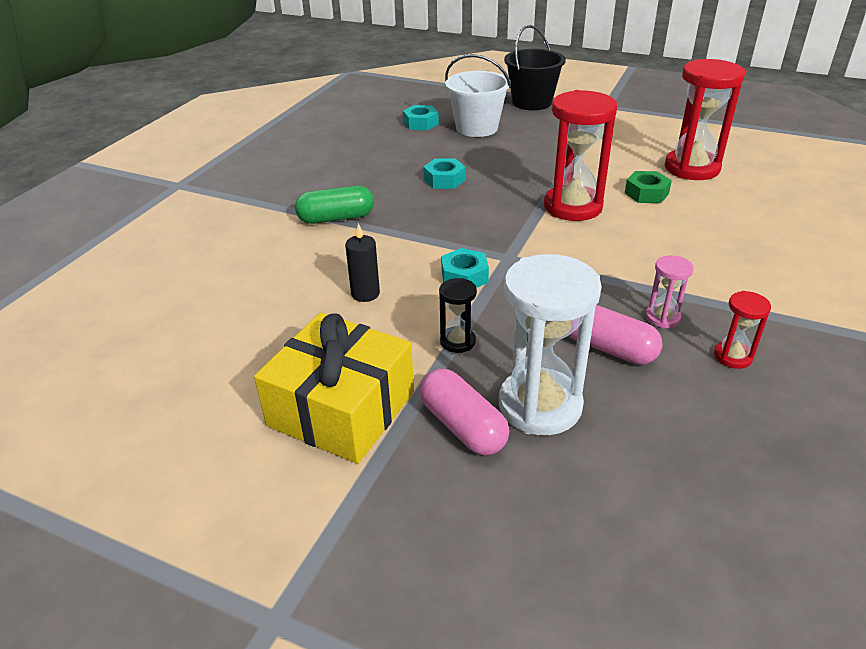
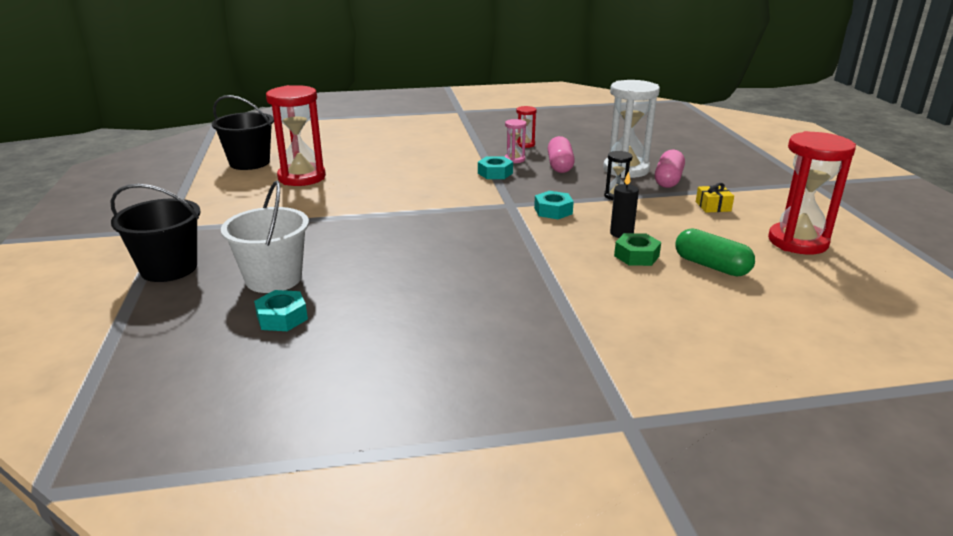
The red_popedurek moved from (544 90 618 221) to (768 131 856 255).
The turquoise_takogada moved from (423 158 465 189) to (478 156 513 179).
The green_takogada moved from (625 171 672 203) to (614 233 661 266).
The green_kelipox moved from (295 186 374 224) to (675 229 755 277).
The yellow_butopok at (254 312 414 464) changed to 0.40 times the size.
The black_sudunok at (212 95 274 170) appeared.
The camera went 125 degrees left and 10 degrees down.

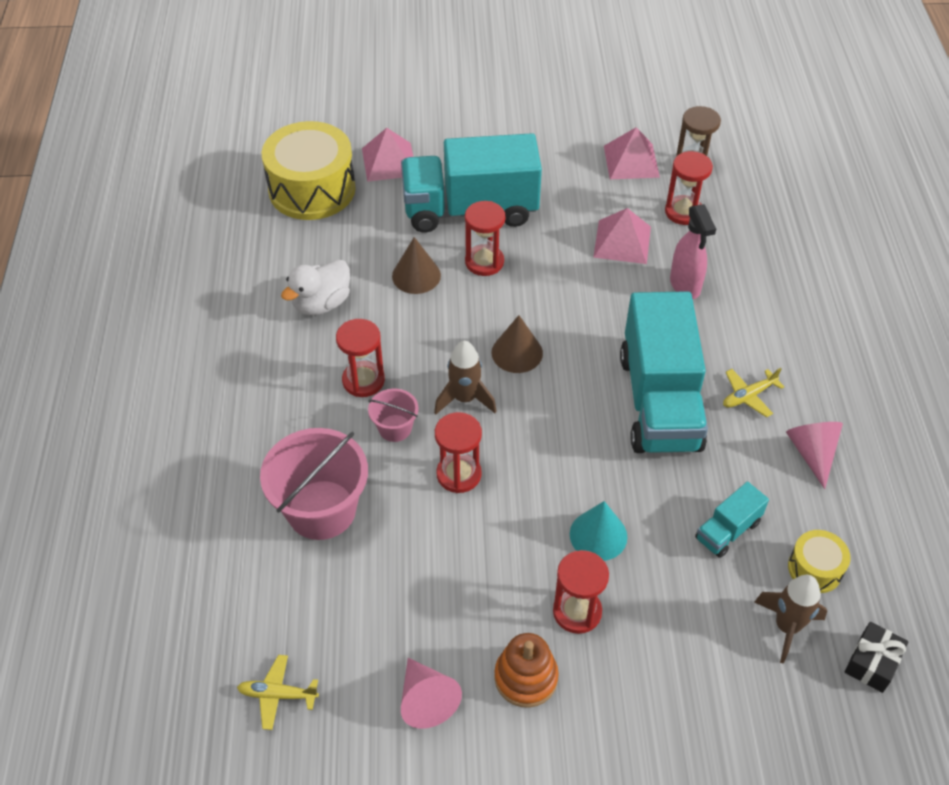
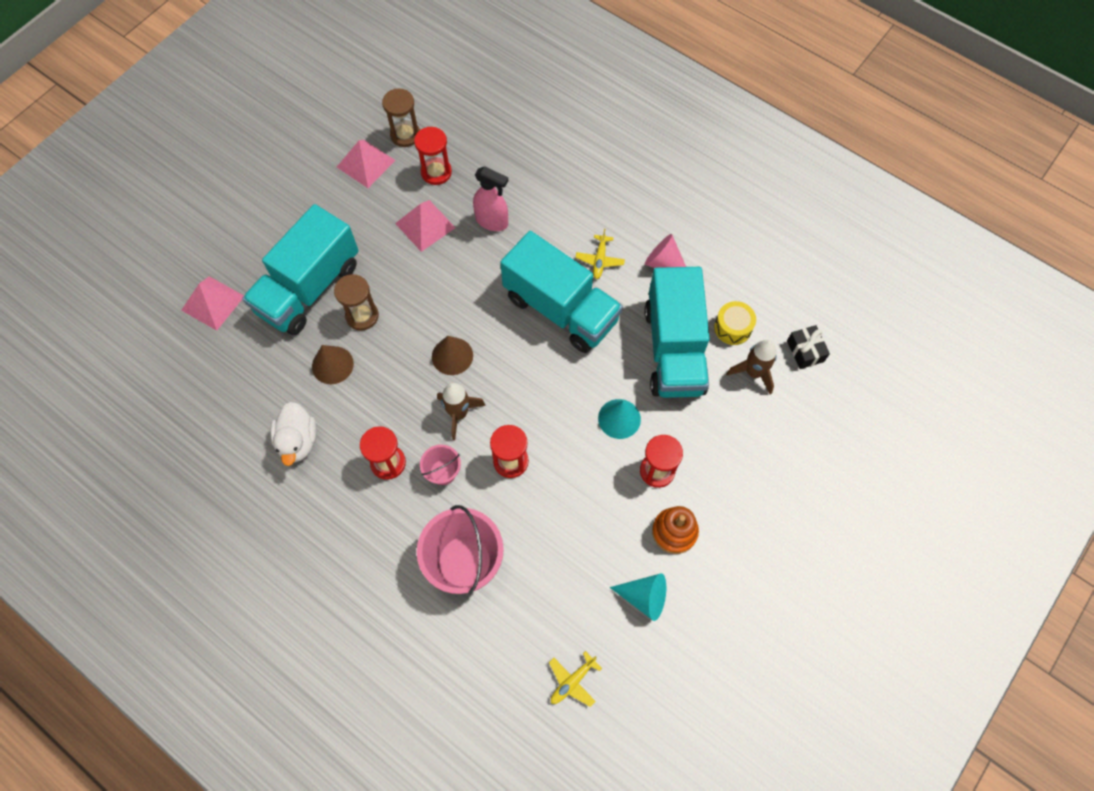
The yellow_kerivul at (262 121 356 220) disappeared.
The red_popedurek at (465 201 505 276) became the brown_popedurek at (334 274 379 331).
The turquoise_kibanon at (695 482 769 558) changed to 2.27 times the size.
The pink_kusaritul at (401 658 462 729) became the turquoise_kusaritul at (610 573 666 621).
The camera went 50 degrees left and 15 degrees up.

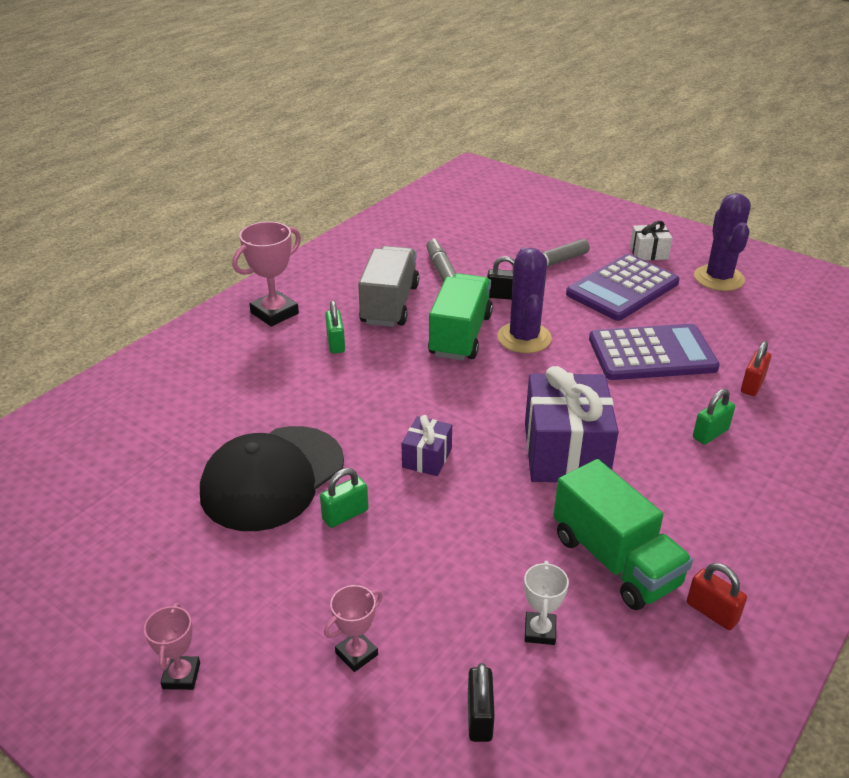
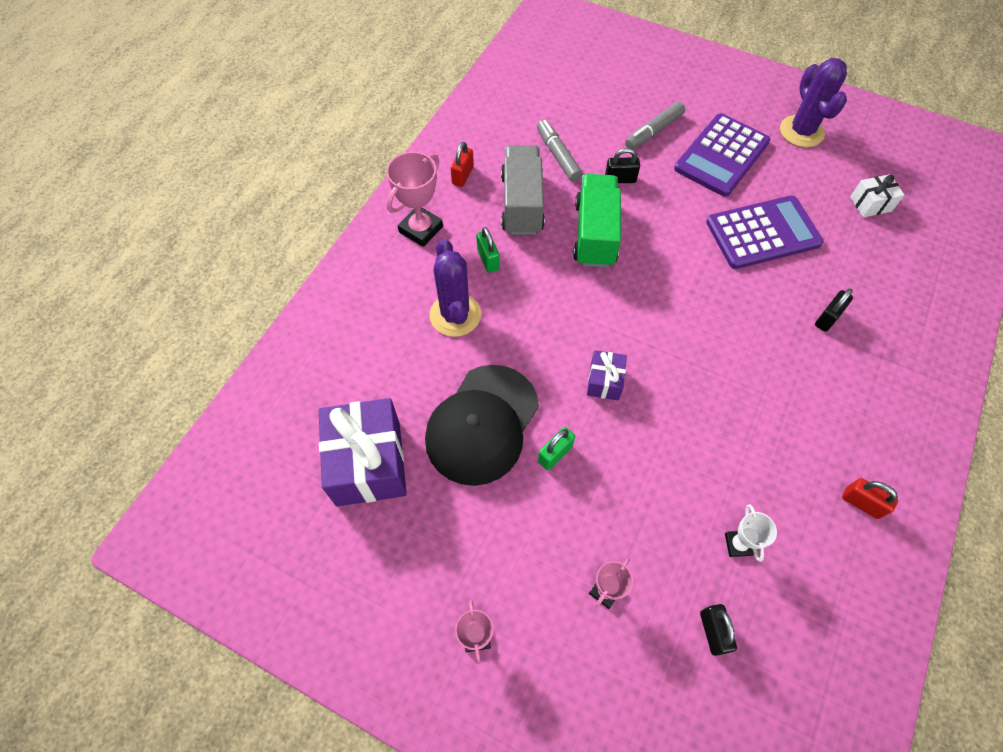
The white_butopok moved from (630 221 672 260) to (850 174 904 218).
The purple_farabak moved from (498 247 552 353) to (430 239 481 337).
The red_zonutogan moved from (741 341 771 396) to (451 142 474 187).
The purple_butopok moved from (525 366 619 482) to (319 398 407 506).
The green_zonutogan at (693 389 735 445) became the black_zonutogan at (815 289 853 332).
The green_kibanon at (553 459 693 610) disappeared.
The camera went 10 degrees left and 25 degrees up.

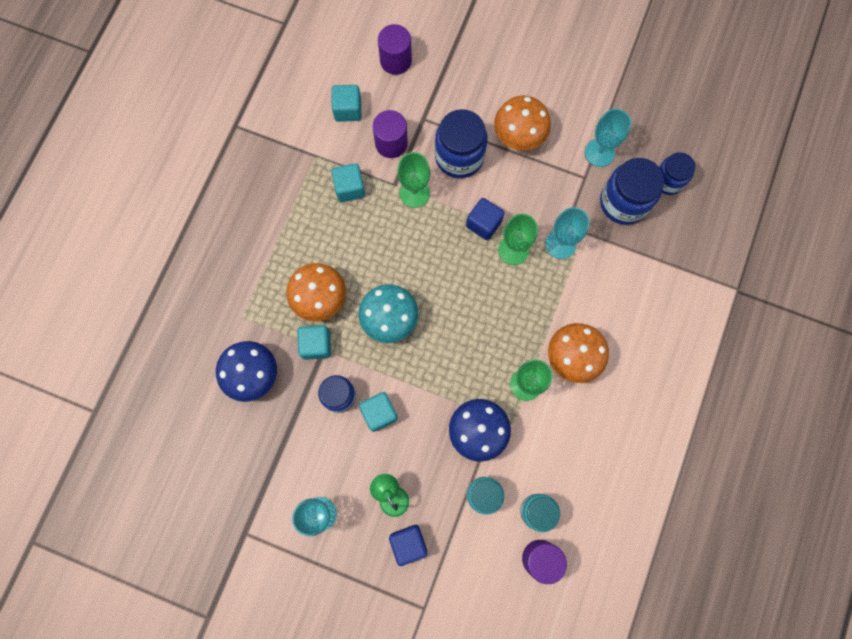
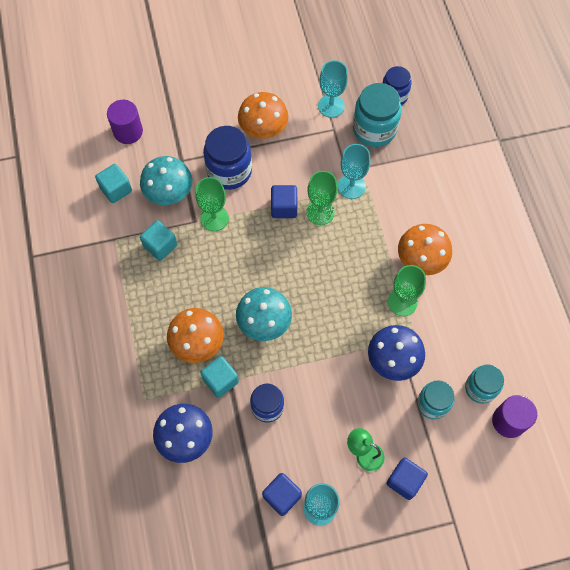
The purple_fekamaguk at (372 110 408 158) was replaced by the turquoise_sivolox at (140 156 192 205).
The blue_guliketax at (600 158 664 225) became the turquoise_guliketax at (353 83 402 147).
The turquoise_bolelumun at (359 392 398 432) disappeared.
The blue_bolelumun at (262 473 302 516) appeared.
The camera went 35 degrees left and 10 degrees down.

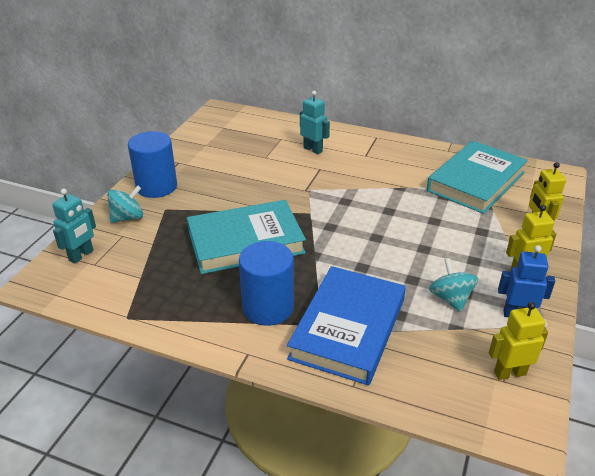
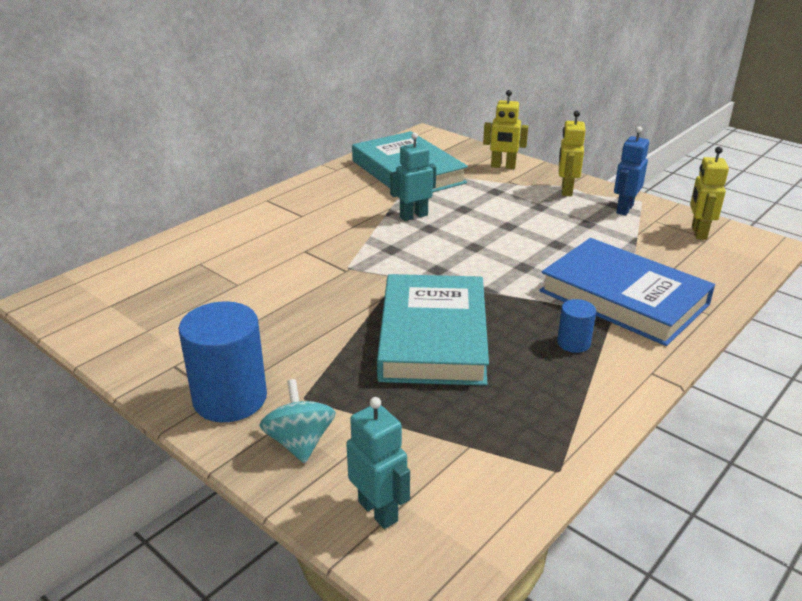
The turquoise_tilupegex moved from (300 91 330 154) to (390 132 436 221).
The blue_fekamaguk at (239 241 294 326) changed to 0.50 times the size.
The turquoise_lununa at (429 258 478 312) disappeared.
The camera went 70 degrees left and 5 degrees down.

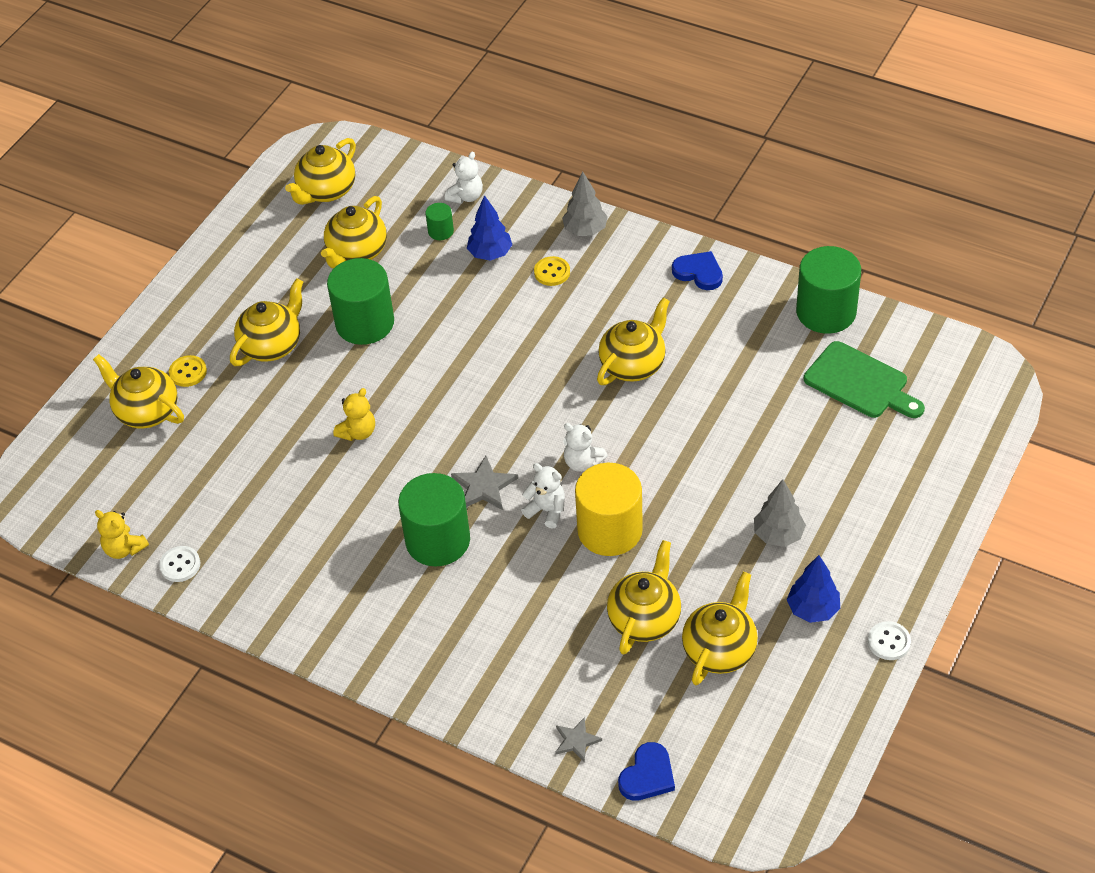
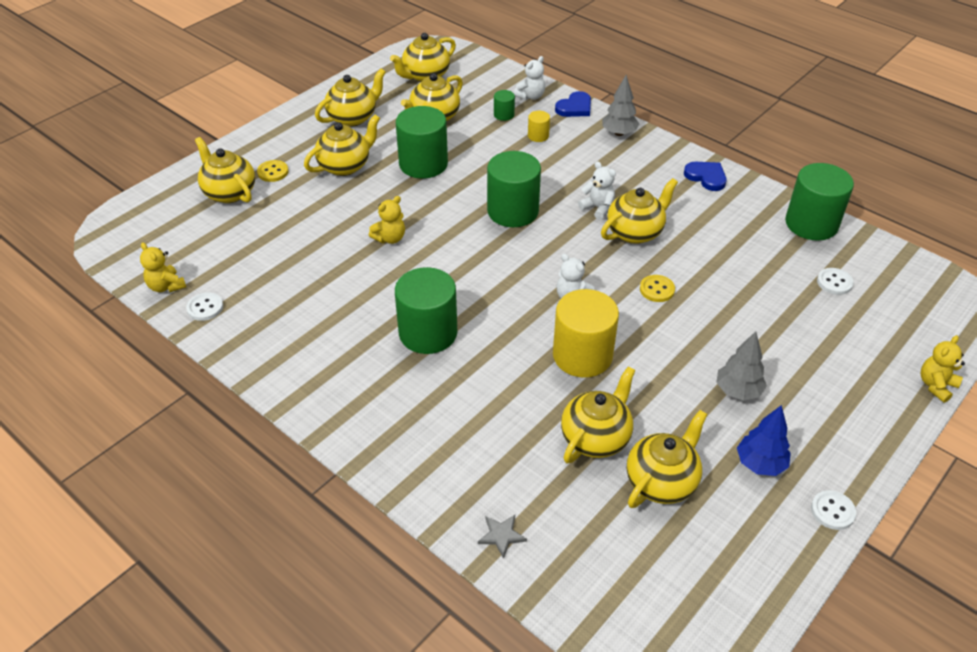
The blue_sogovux at (467 195 512 261) was replaced by the yellow_fekamaguk at (528 111 550 142).
The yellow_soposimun moved from (534 256 570 286) to (640 275 675 302).
The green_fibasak at (804 341 925 418) was replaced by the white_soposimun at (817 268 854 295).
The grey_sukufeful at (451 456 518 510) disappeared.
The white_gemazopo moved from (521 463 565 529) to (578 161 616 220).
The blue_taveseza moved from (618 742 675 801) to (555 91 591 117).
The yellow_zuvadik at (315 68 386 127) appeared.
The green_fekamaguk at (487 151 541 227) appeared.
The yellow_gemazopo at (921 335 965 403) appeared.
The camera went 10 degrees right and 5 degrees down.

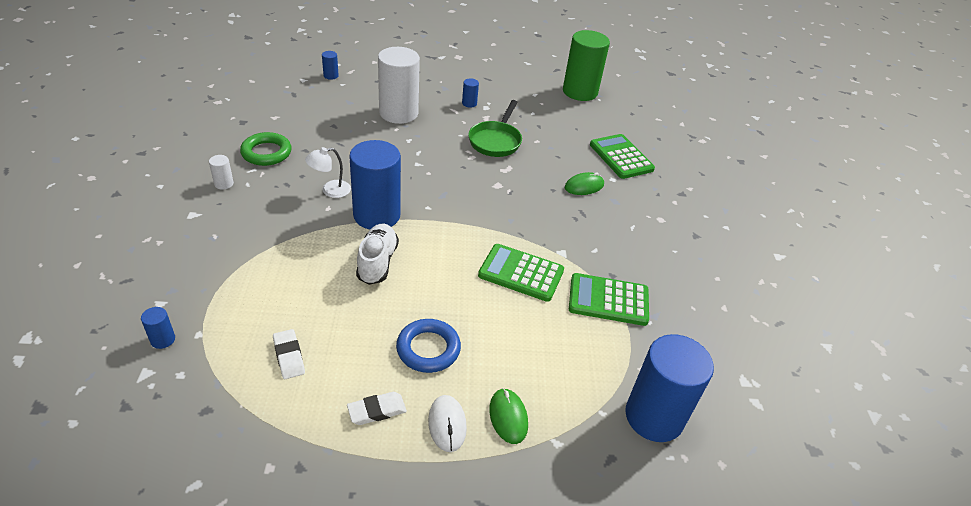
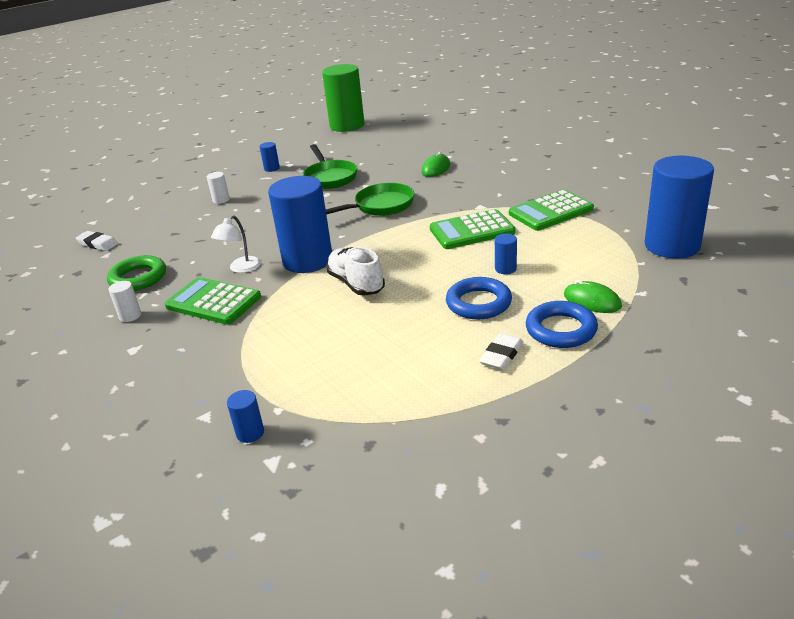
The white_fekamaguk at (378 47 420 124) changed to 0.40 times the size.
The blue_fekamaguk moved from (322 51 339 80) to (495 234 517 274).
The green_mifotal moved from (590 134 655 179) to (165 277 261 325).
The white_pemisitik moved from (273 329 305 379) to (76 231 118 251).
The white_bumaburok at (428 395 467 452) was replaced by the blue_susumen at (526 301 598 348).
The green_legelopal at (326 183 414 216) appeared.
The camera went 30 degrees left and 10 degrees down.

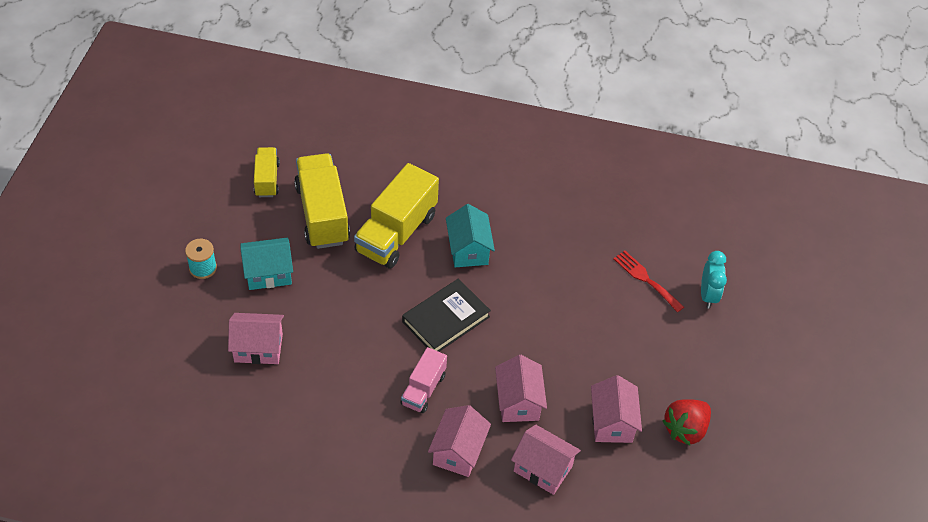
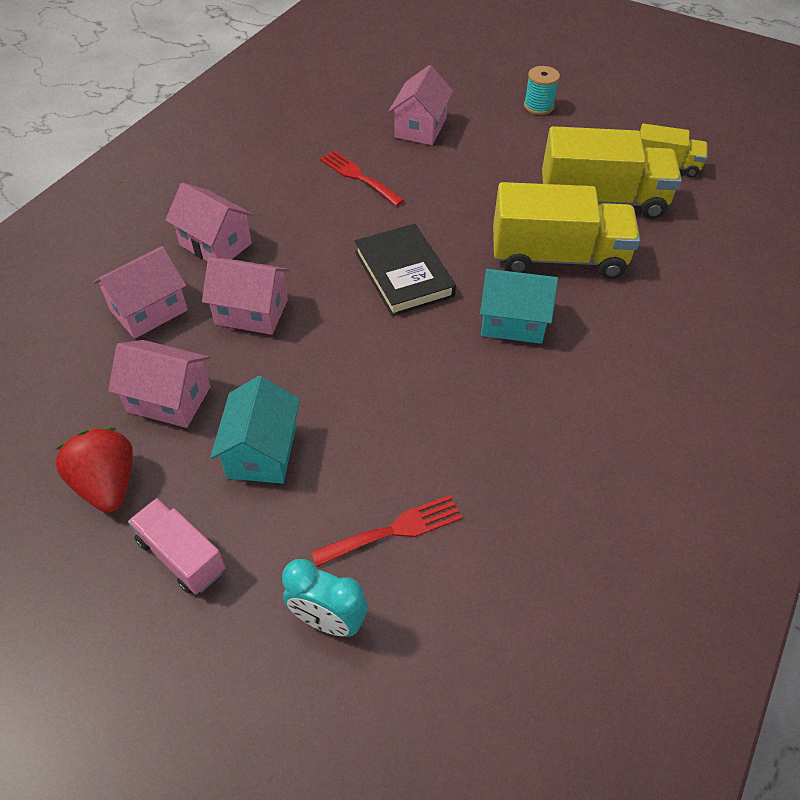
The yellow_kibanon at (354 163 439 269) turned 135 degrees clockwise.
The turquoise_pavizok moved from (240 237 293 290) to (210 376 300 484).
The pink_kibanon moved from (401 347 447 413) to (128 498 225 594).
The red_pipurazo at (320 150 405 206) appeared.
The camera went 110 degrees right and 0 degrees up.

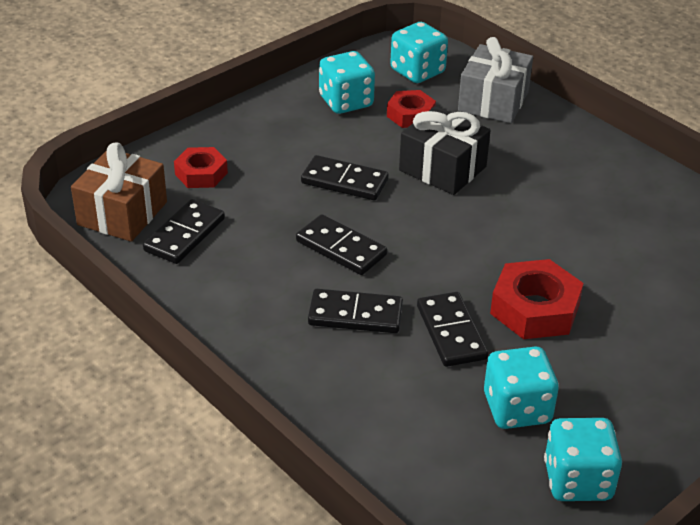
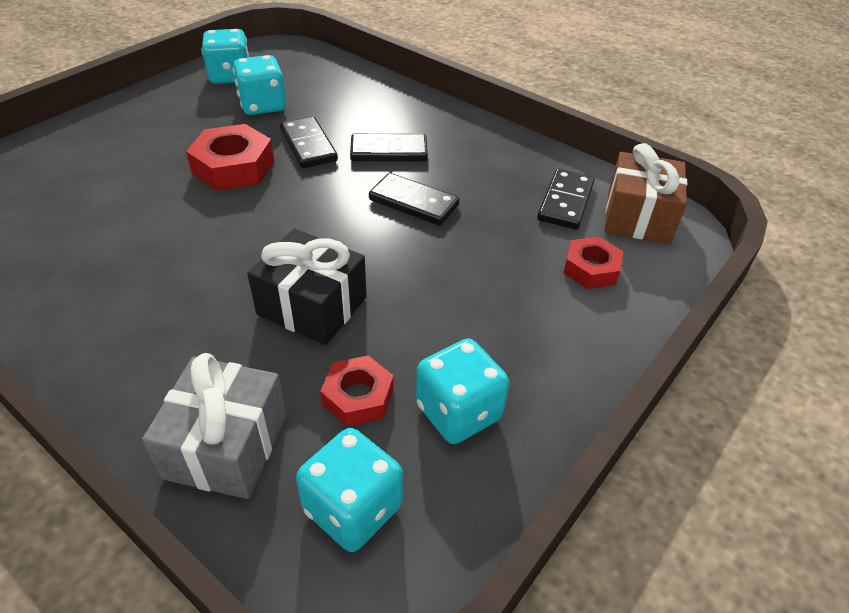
The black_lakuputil at (301 155 388 200) disappeared.
The camera went 170 degrees right and 5 degrees up.

